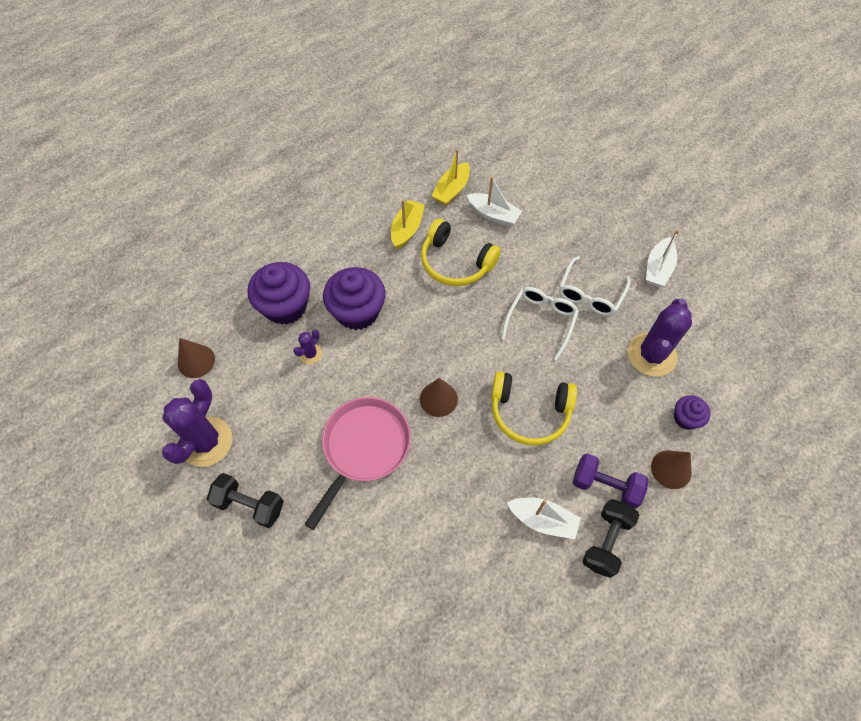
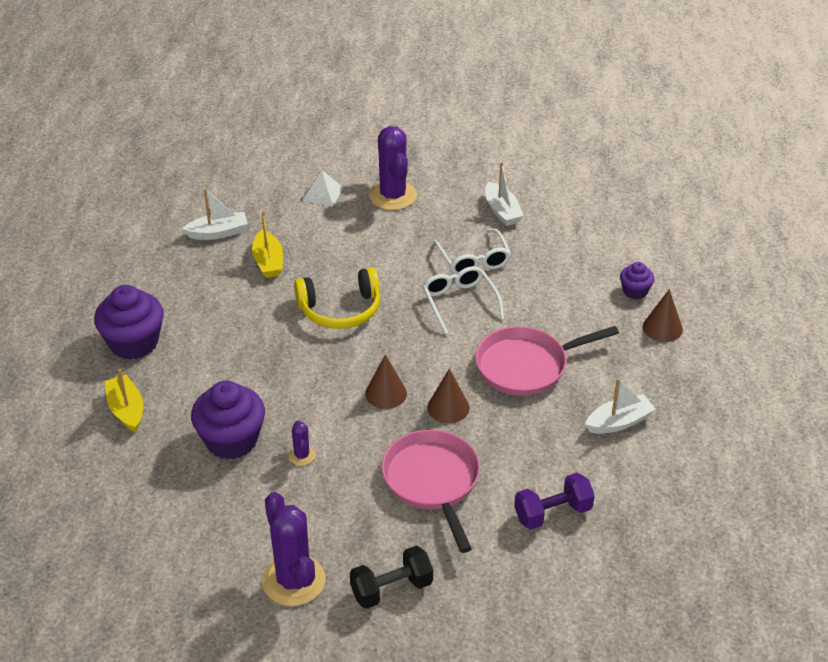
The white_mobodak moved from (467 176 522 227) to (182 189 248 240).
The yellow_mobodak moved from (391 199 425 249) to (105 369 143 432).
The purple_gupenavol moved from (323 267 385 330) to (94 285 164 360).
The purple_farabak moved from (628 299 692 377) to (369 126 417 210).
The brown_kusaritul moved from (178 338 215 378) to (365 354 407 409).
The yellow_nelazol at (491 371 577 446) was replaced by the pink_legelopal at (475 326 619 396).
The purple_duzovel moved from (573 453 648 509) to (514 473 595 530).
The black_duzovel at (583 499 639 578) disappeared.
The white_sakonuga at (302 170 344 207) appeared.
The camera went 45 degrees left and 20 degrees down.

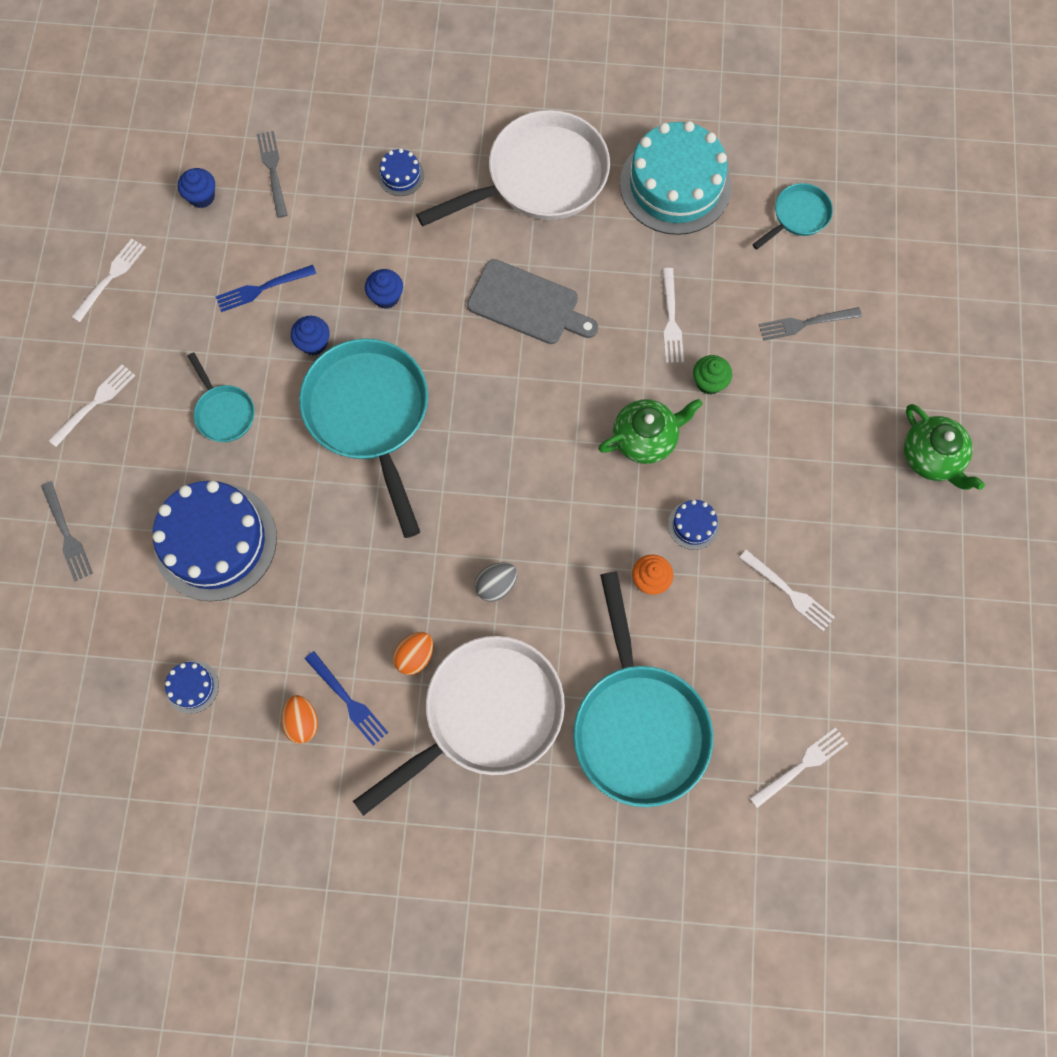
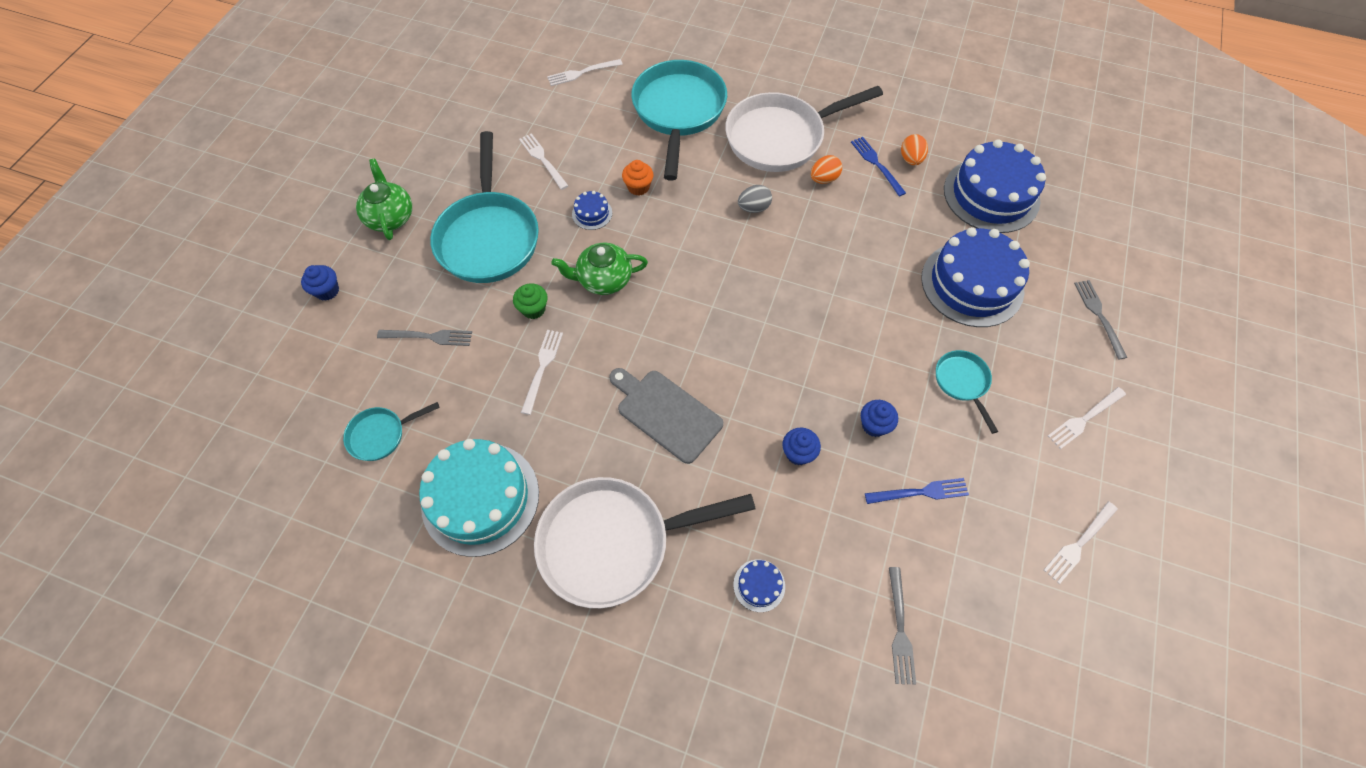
The blue_gupenavol moved from (178 168 215 208) to (301 265 339 301).
The turquoise_legelopal moved from (299 338 428 538) to (430 131 539 283).
The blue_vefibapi at (165 660 219 714) changed to 2.37 times the size.
The camera went 165 degrees left and 10 degrees down.

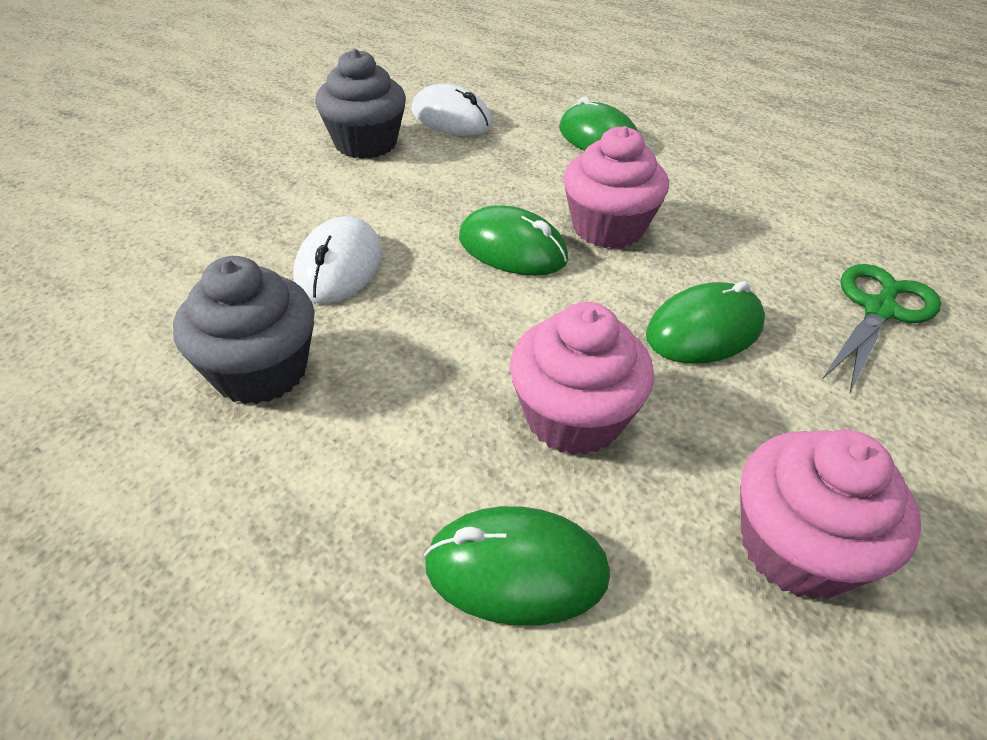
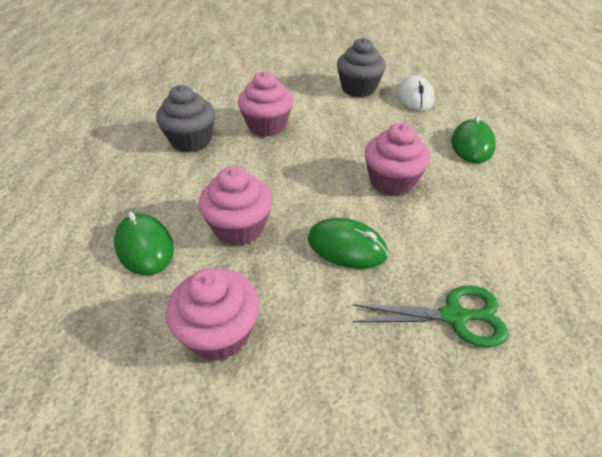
The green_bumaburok at (459 205 568 276) disappeared.
The white_bumaburok at (293 216 382 303) was replaced by the pink_gupenavol at (238 71 293 137).
The camera went 55 degrees right and 0 degrees up.

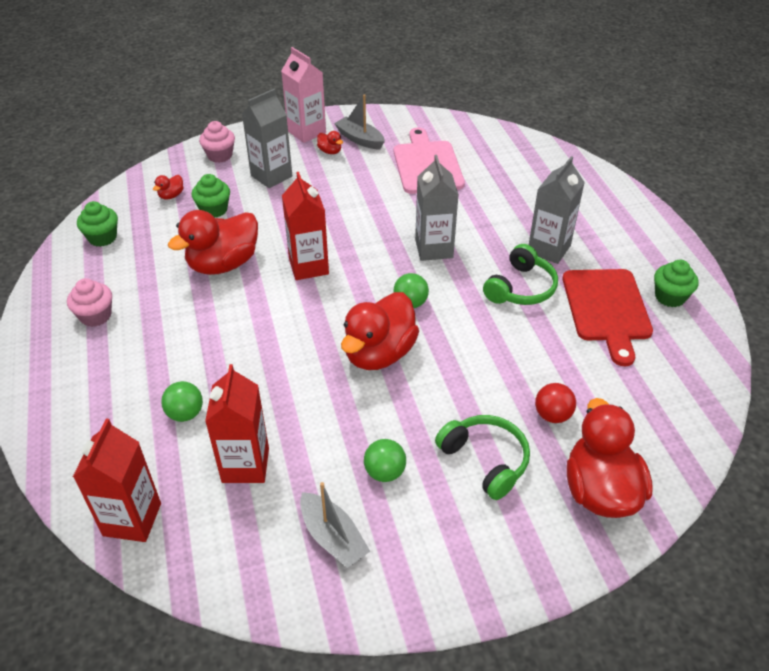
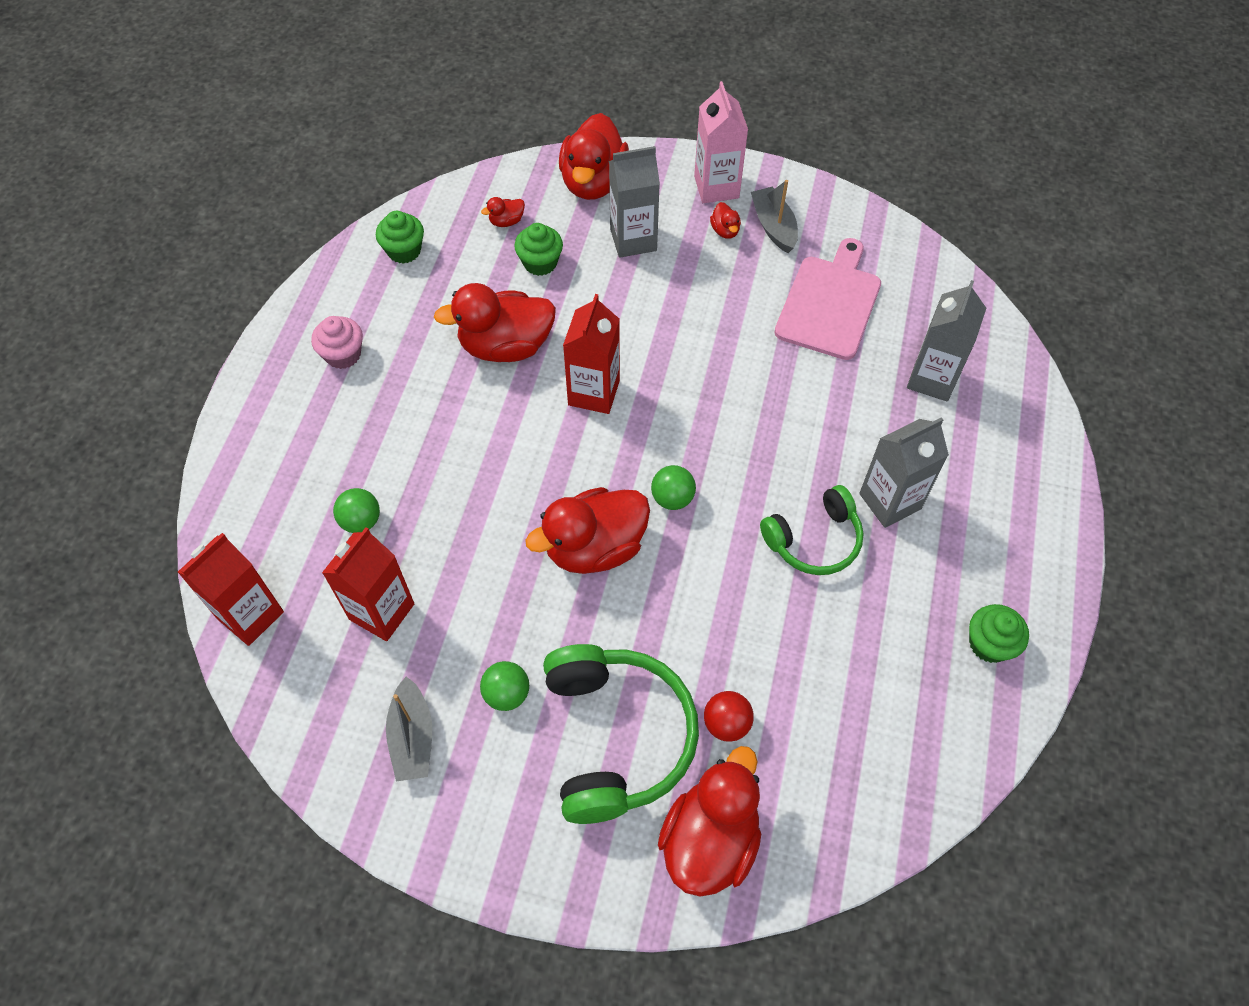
The pink_gupenavol at (199 121 235 163) was replaced by the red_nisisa at (559 113 629 200).
The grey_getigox moved from (415 155 459 261) to (907 280 986 401).
The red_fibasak at (563 269 653 366) disappeared.
The green_nelazol at (435 415 530 500) changed to 1.62 times the size.
The camera went 30 degrees right and 15 degrees up.

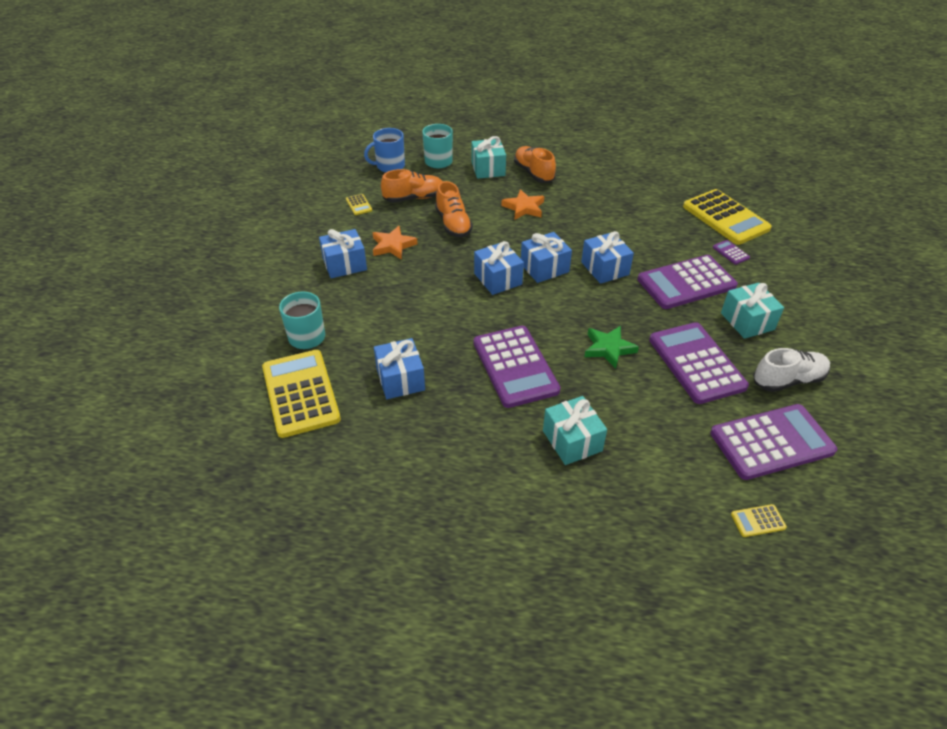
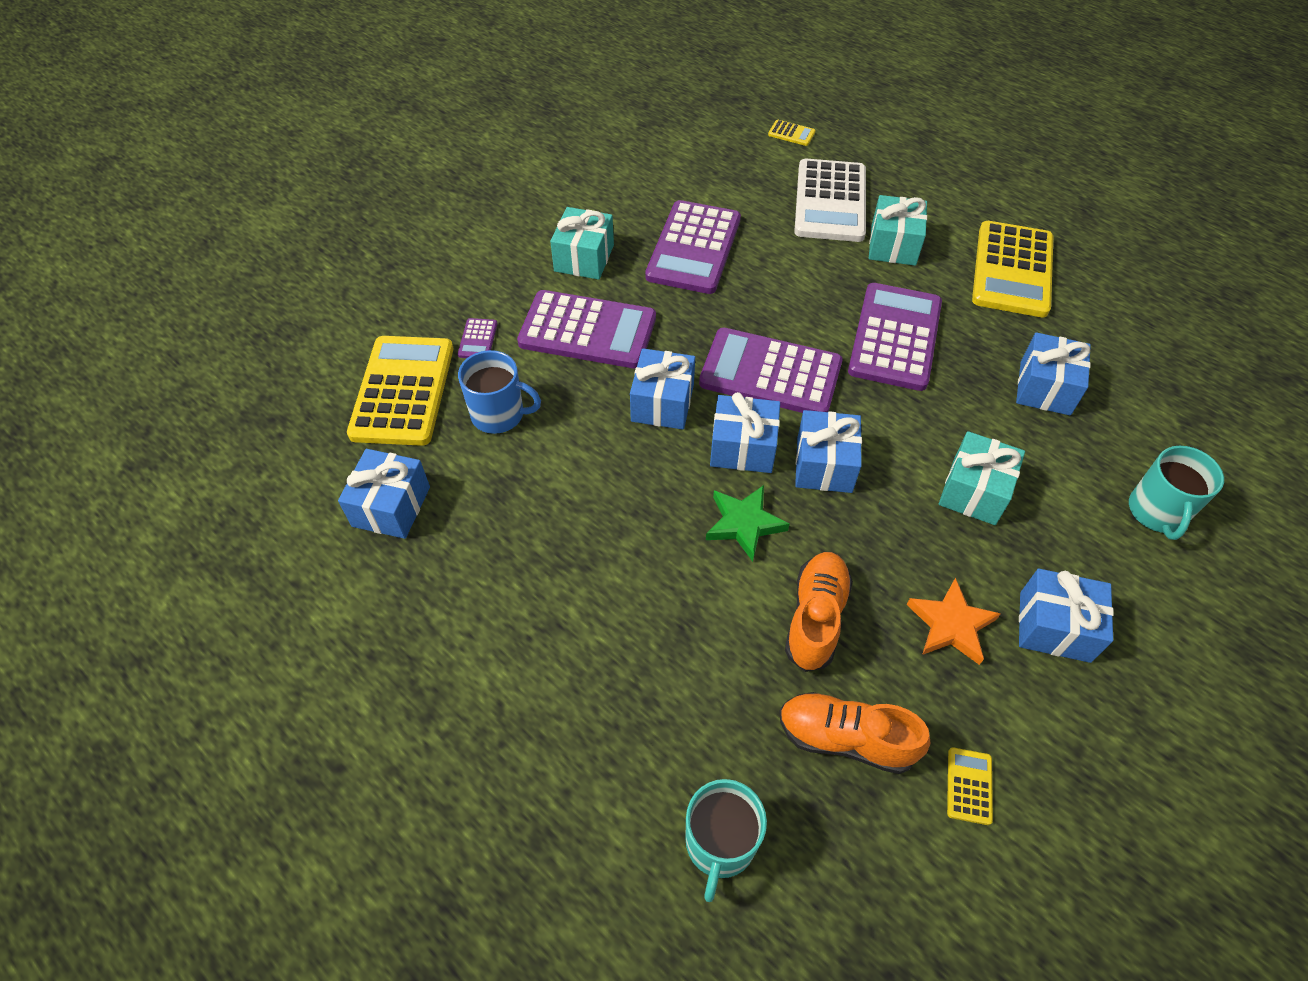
The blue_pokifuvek moved from (364 128 405 173) to (458 350 541 434).
The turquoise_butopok moved from (471 136 506 179) to (939 431 1025 525).
The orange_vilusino at (514 146 556 183) disappeared.
The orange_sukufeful at (501 189 544 219) disappeared.
The green_sukufeful moved from (584 326 639 369) to (706 485 790 562).
The white_vilusino at (753 348 830 392) disappeared.
The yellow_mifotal moved from (262 350 341 438) to (972 221 1053 317).
The purple_mifotal moved from (710 404 837 480) to (699 328 843 413).
The white_mifotal at (794 158 866 242) appeared.
The blue_butopok at (338 449 430 539) appeared.
The camera went 145 degrees left and 10 degrees up.

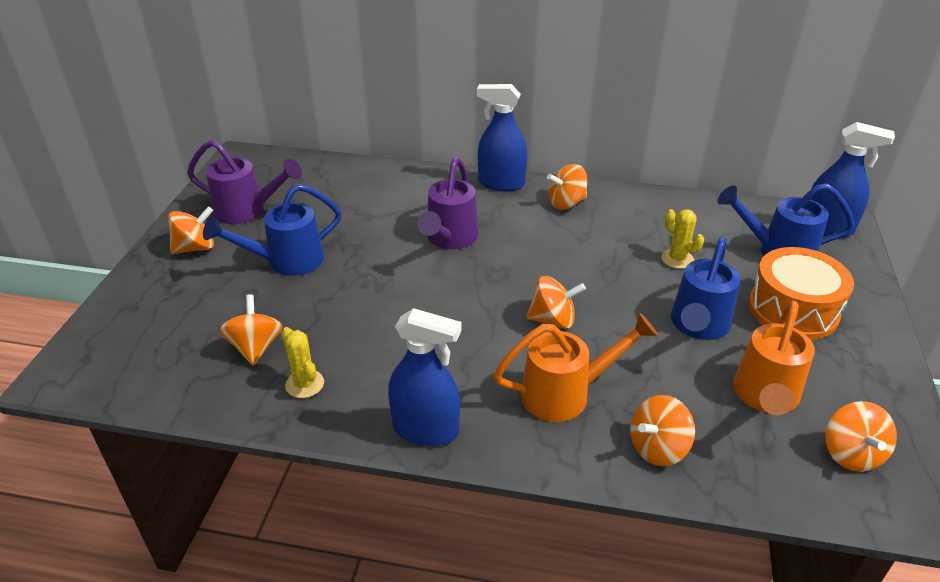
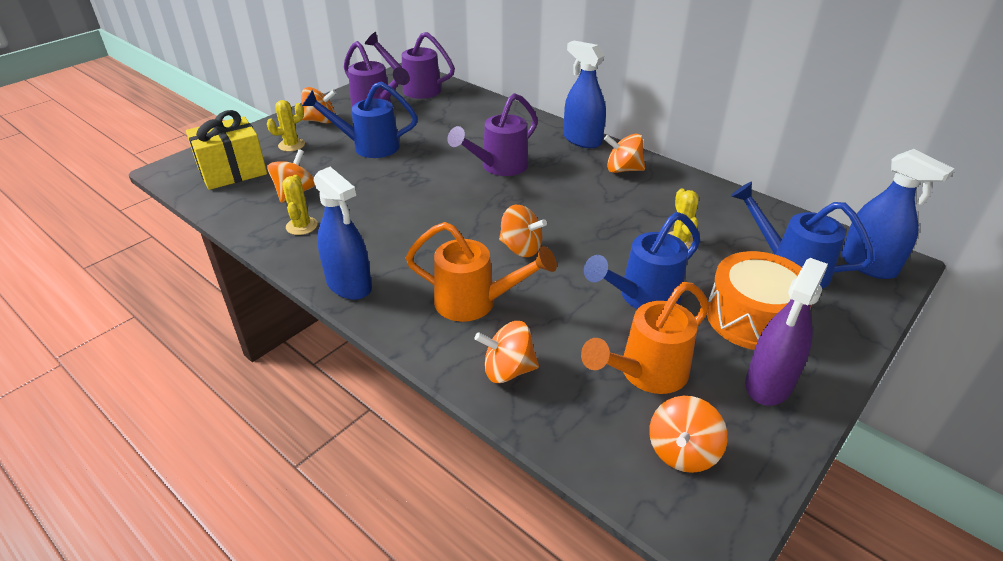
The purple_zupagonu at (365 32 455 99) appeared.
The yellow_farabak at (267 100 305 152) appeared.
The yellow_butopok at (186 110 267 190) appeared.
The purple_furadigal at (745 258 828 406) appeared.
The camera went 30 degrees right and 0 degrees up.

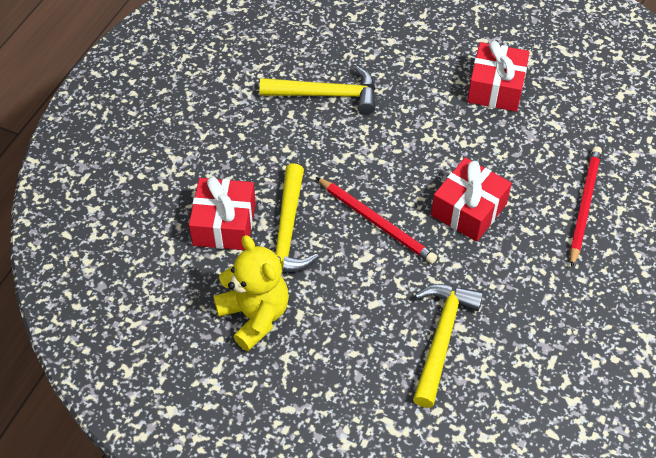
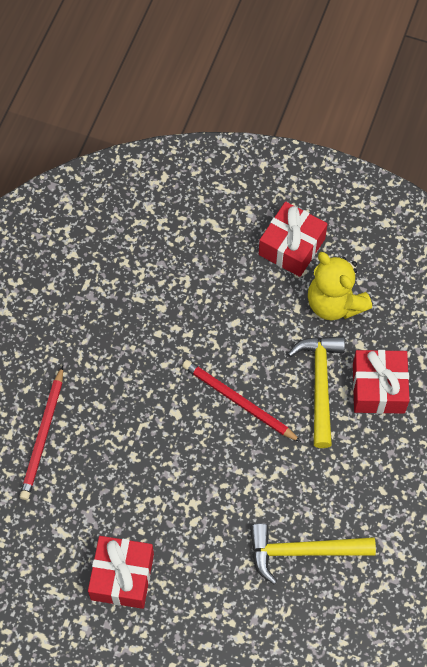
The red_butopok moved from (431 157 512 242) to (259 202 328 277).
The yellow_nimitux at (413 284 483 408) disappeared.
The camera went 175 degrees right and 10 degrees up.

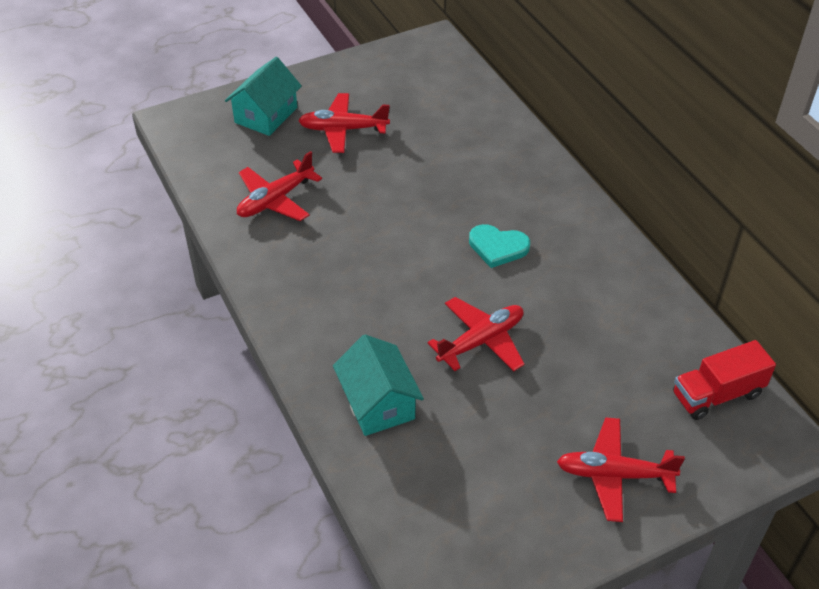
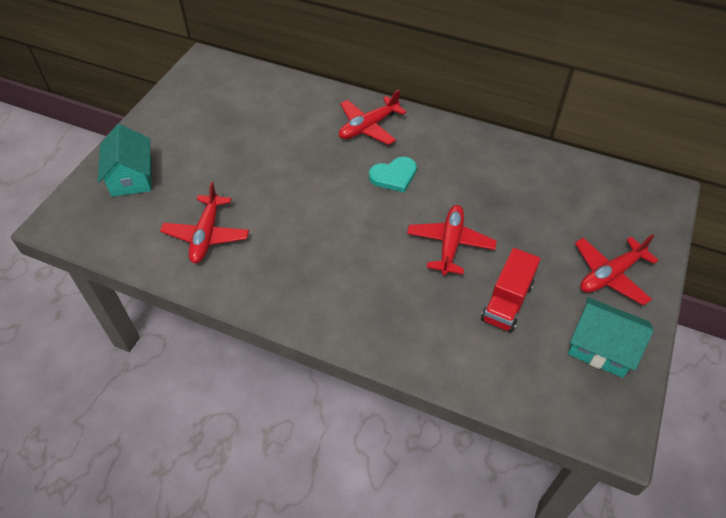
The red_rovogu moved from (298 93 390 153) to (339 90 406 145).
The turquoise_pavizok moved from (333 334 424 436) to (568 297 654 378).
The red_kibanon moved from (673 340 776 420) to (481 248 540 332).
The camera went 40 degrees left and 5 degrees up.

